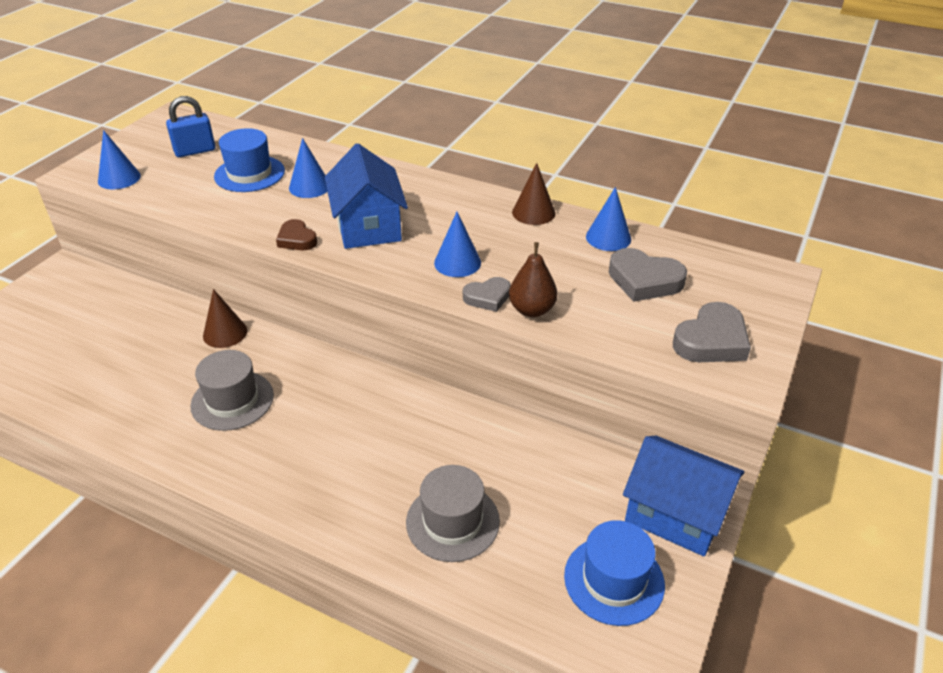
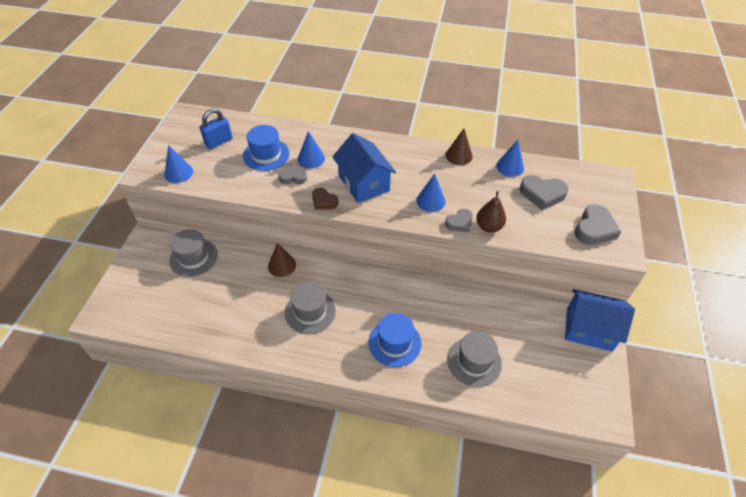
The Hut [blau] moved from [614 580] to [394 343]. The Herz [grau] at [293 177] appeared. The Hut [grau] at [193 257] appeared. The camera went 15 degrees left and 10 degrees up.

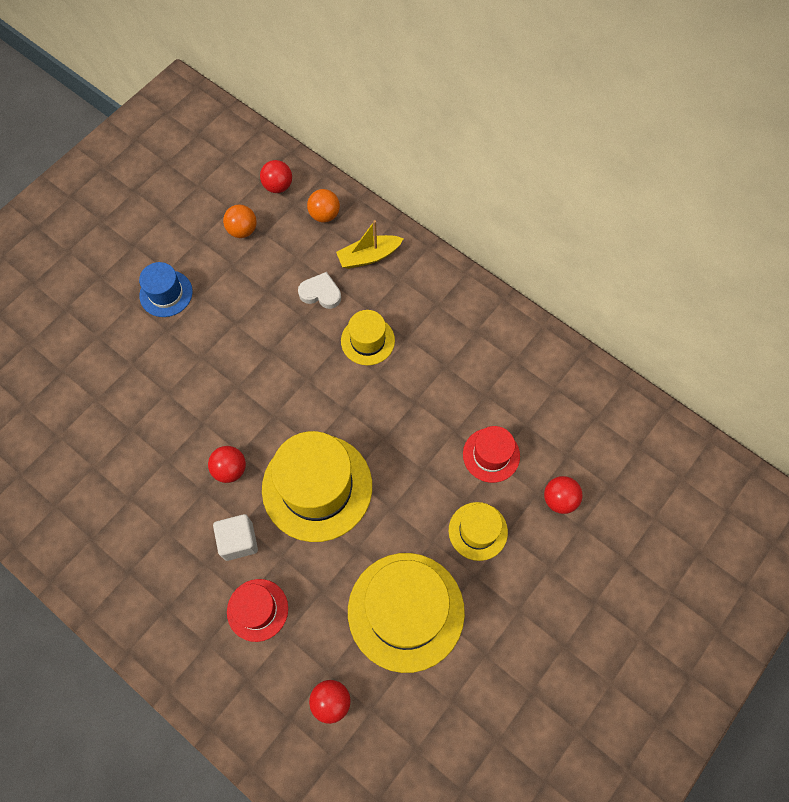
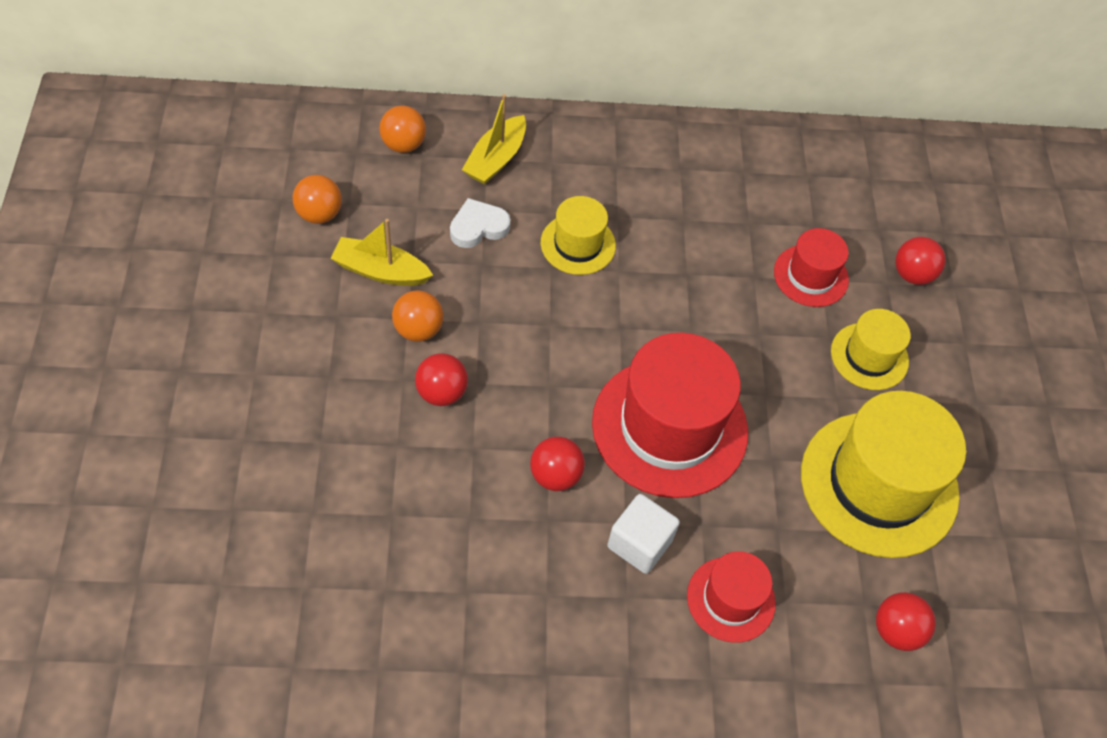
The Ball [rot] moved from [278 186] to [441 392]. The Hut [blau] at [166 293] disappeared. The Hut [gelb] at [317 487] became the Hut [rot] at [669 427]. The Boot [gelb] at [381 271] appeared. The Ball [orange] at [418 329] appeared. The camera went 45 degrees left and 10 degrees down.

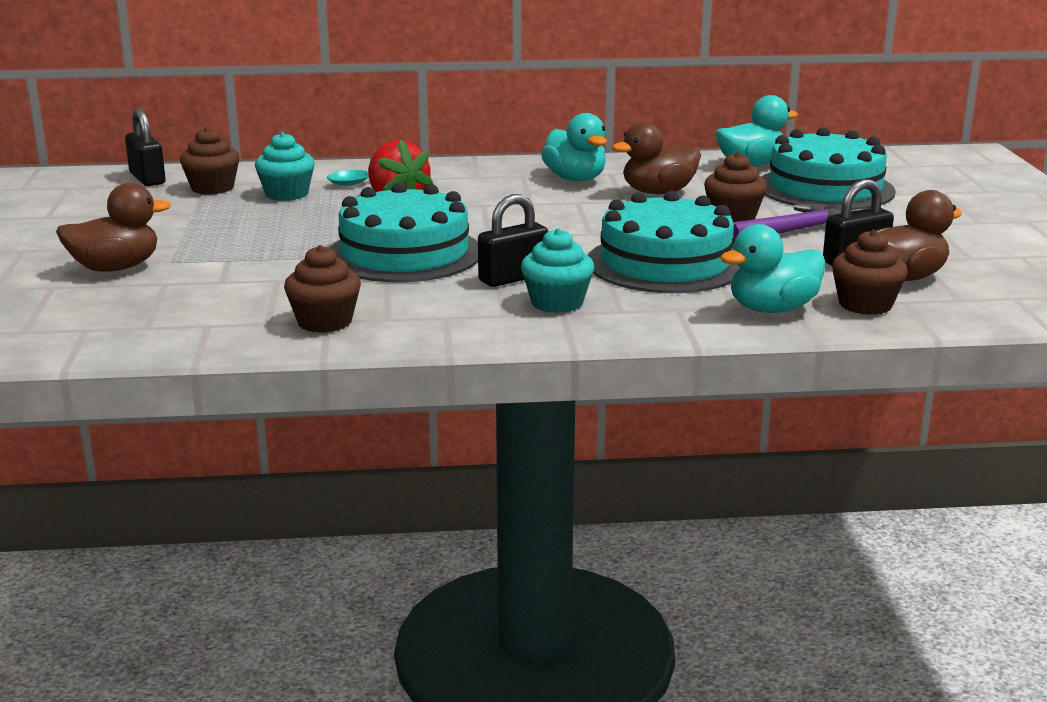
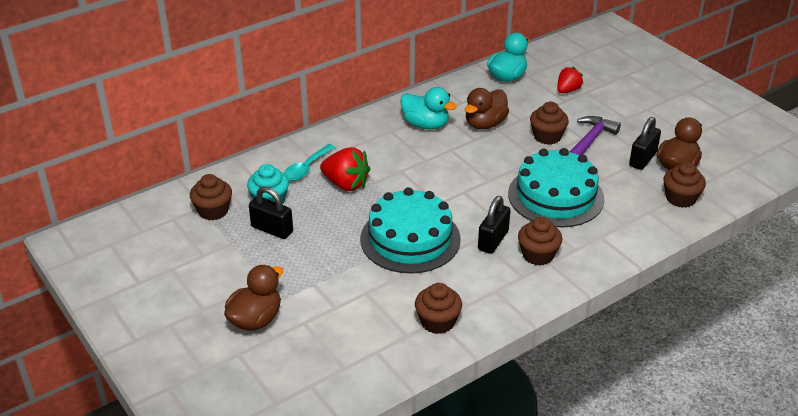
The Vorhängeschloss [schwarz] moved from [147 179] to [272 229]. The Kuchen [türkis] at [825 188] was replaced by the Erdbeere [rot] at [567 90]. The Ente [türkis] at [772 309] disappeared. The Muffin [türkis] at [557 303] became the Muffin [braun] at [538 255]. The camera went 30 degrees left and 15 degrees up.

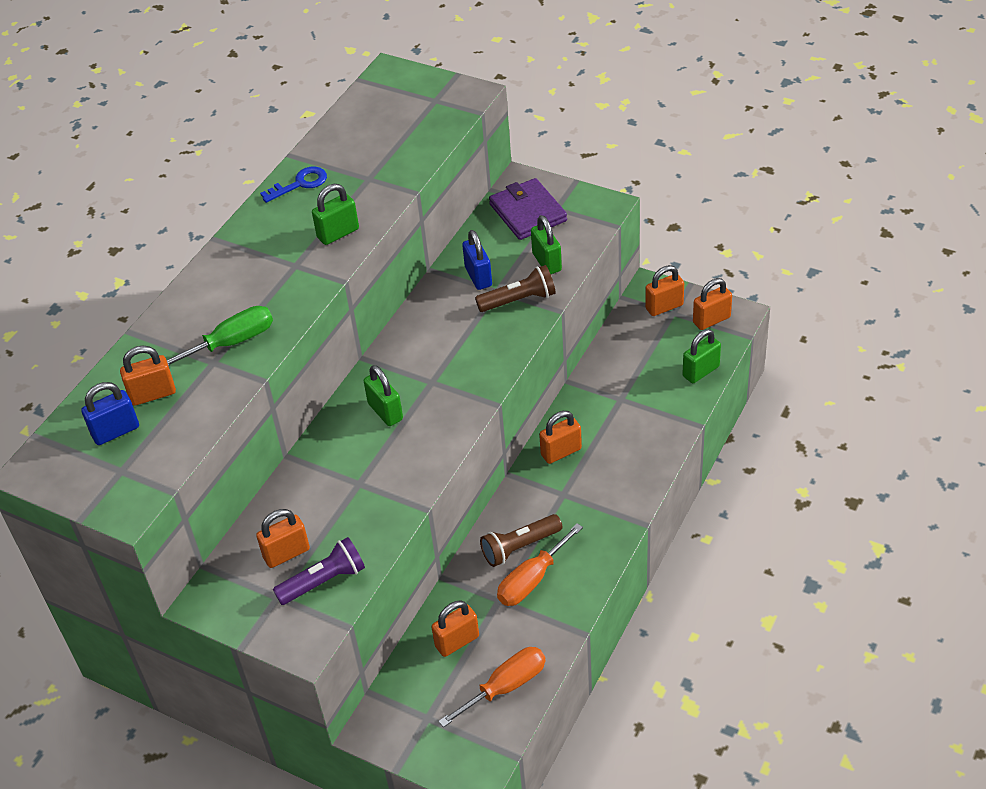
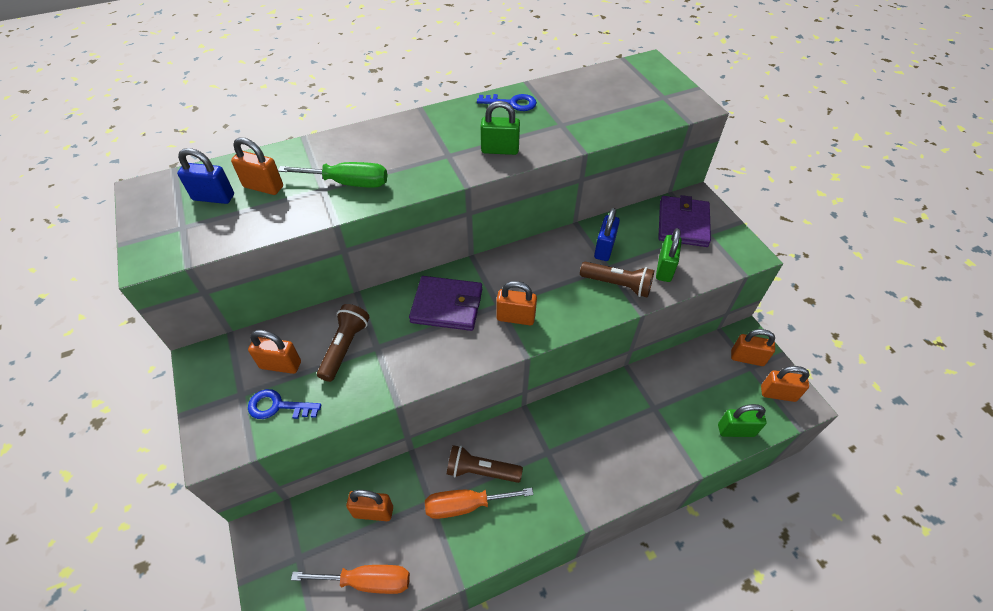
The Vorhängeschloss [grün] at [385 411] was replaced by the Geldbörse [lila] at [447 305]. The Vorhängeschloss [orange] moved from [561 452] to [515 317]. The Taschenlampe [lila] at [324 581] was replaced by the Schlüssel [blau] at [278 406]. The Taschenlampe [braun] at [345 347] appeared. The camera went 35 degrees right and 5 degrees up.

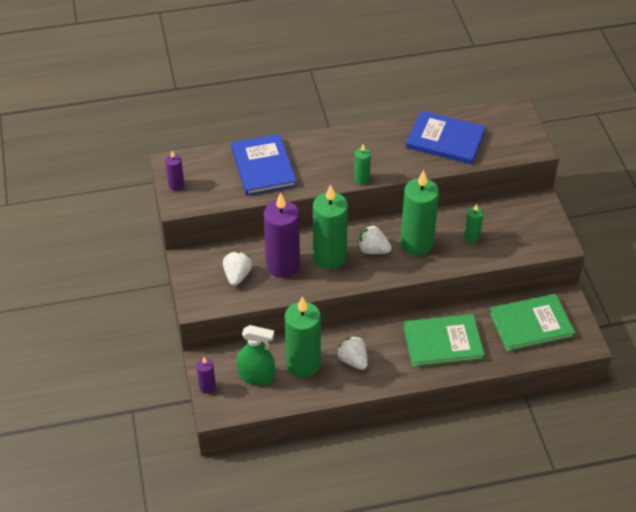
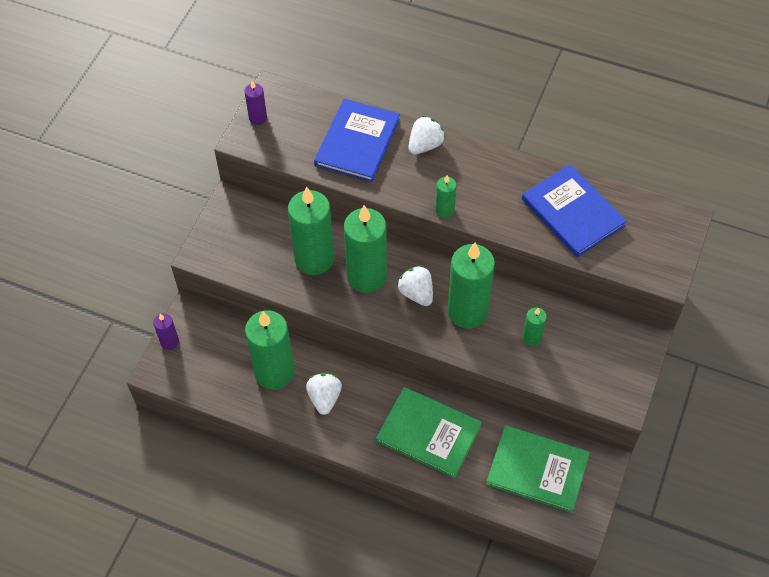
The Kerze [lila] at [283 265] became the Kerze [grün] at [314 259]. The Erdbeere [weiß] moved from [237 275] to [425 145]. The Sprühflasche [grün] at [256 376] disappeared. The camera went 35 degrees right and 10 degrees up.

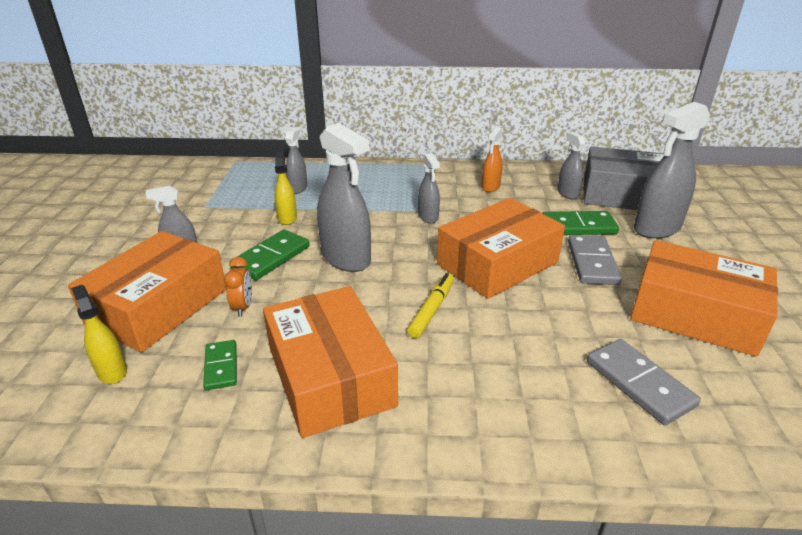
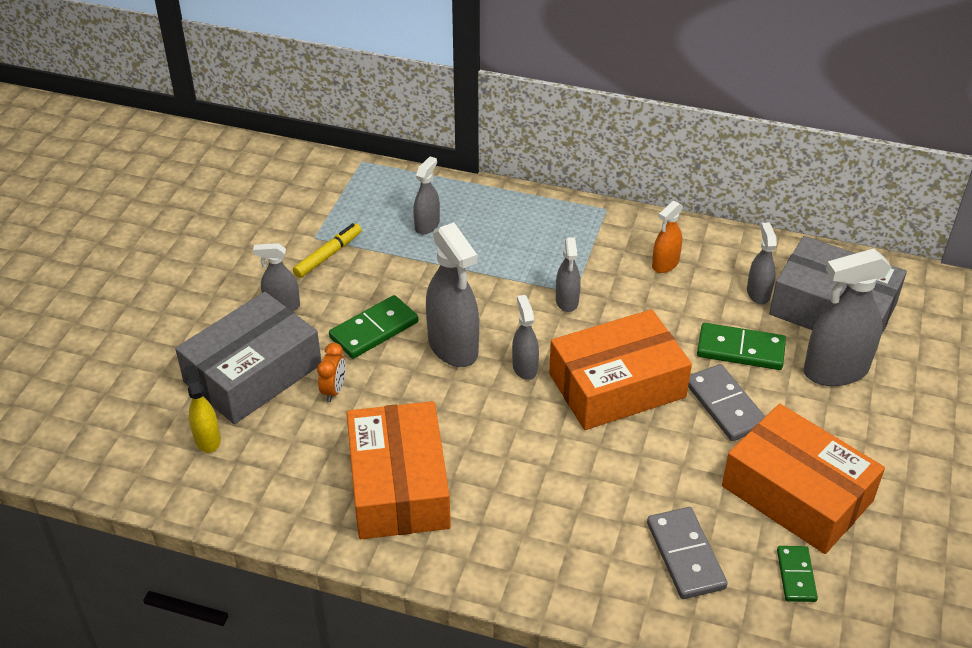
The Sprühflasche [gelb] at [287 218] disappeared. The Schachtel [orange] at [158 306] became the Schachtel [grau] at [253 373]. The Dominostein [grau] at [592 262] turned 45 degrees counterclockwise. The Filzstift [gelb] moved from [432 310] to [328 255]. The Dominostein [grün] moved from [221 367] to [796 575]. The Sprühflasche [grau] at [524 367] appeared. The camera went 15 degrees right and 10 degrees up.

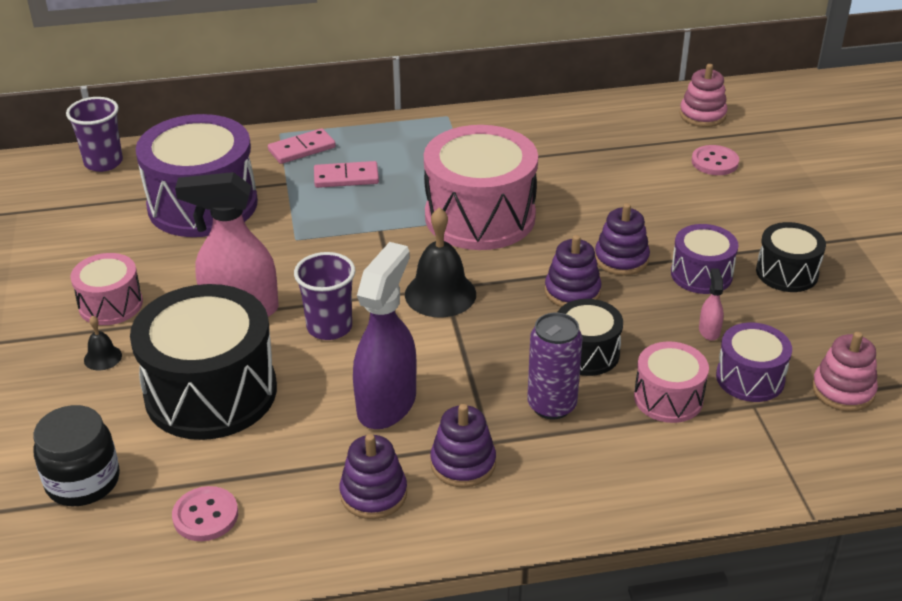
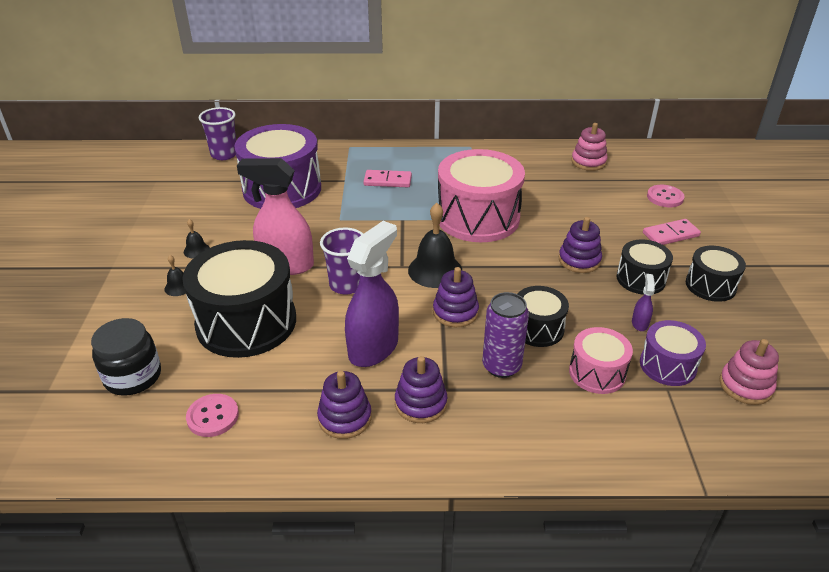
The Stapelspielzeug [rosa] moved from [702 115] to [588 162]. The Dominostein [rosa] moved from [302 149] to [670 235]. The Trommel [lila] at [701 274] became the Trommel [schwarz] at [640 279]. The Stapelspielzeug [lila] moved from [572 291] to [455 312]. The Trommel [rosa] at [110 304] was replaced by the Glocke [schwarz] at [196 250]. The Sprühflasche [rosa] at [709 331] became the Sprühflasche [lila] at [639 323]. The camera went 10 degrees right and 0 degrees up.

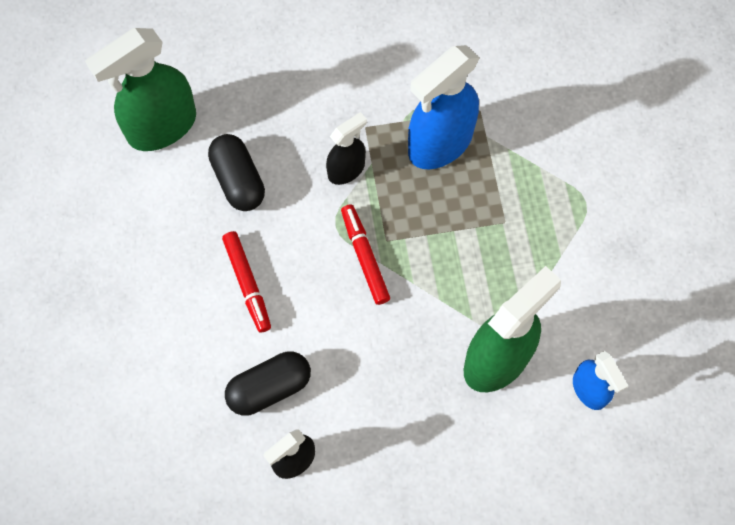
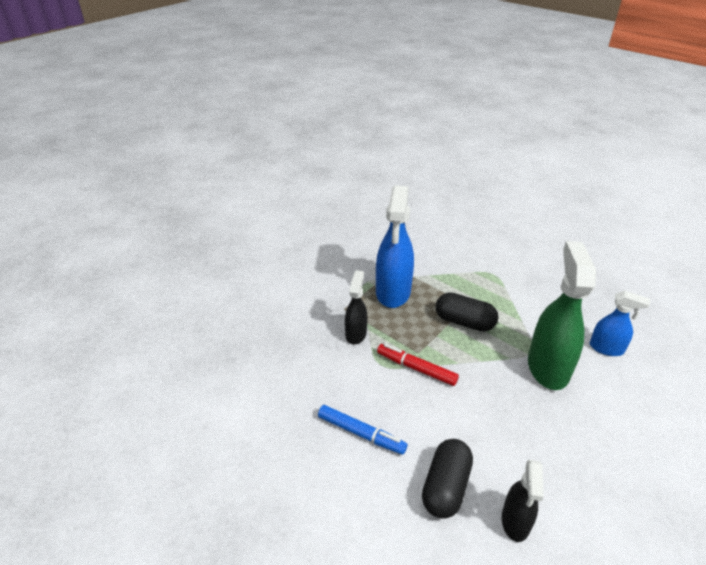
The Sprühflasche [grün] at [161 127] disappeared. The Kapsel [schwarz] moved from [238 180] to [464 322]. The Filzstift [rot] at [247 284] became the Filzstift [blau] at [361 433]. The camera went 40 degrees left and 30 degrees down.

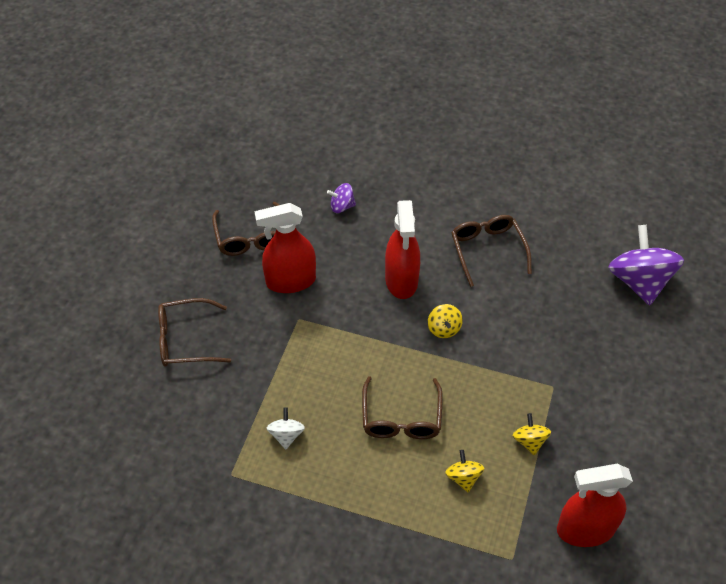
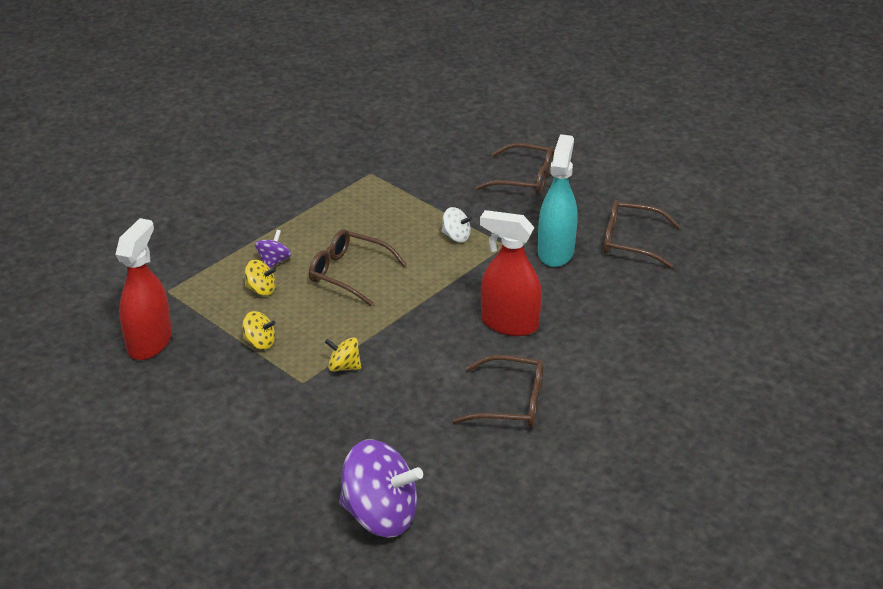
The Kreisel [lila] moved from [342 206] to [274 261]. The Sprühflasche [rot] at [290 281] became the Sprühflasche [türkis] at [555 252]. The Brille [braun] at [186 340] turned 90 degrees clockwise. The Kreisel [gelb] moved from [444 329] to [344 367]. The Kreisel [weiß] moved from [286 435] to [456 236]. The camera went 115 degrees right and 15 degrees down.

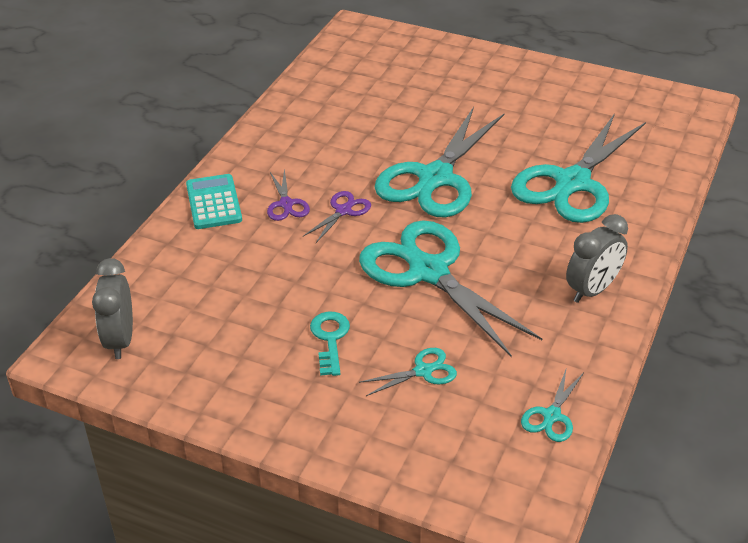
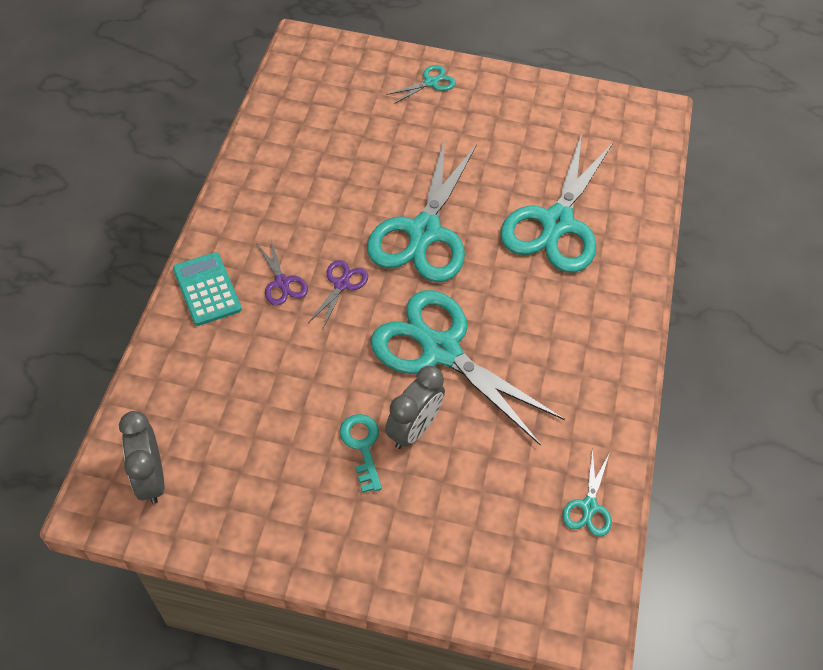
The Wecker [grau] moved from [592 290] to [413 429]. The Schere [türkis] moved from [423 371] to [430 82]. The camera went 15 degrees left and 15 degrees up.

